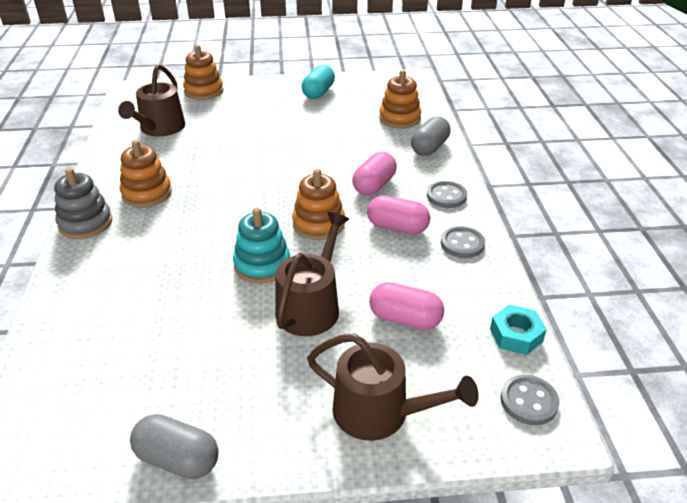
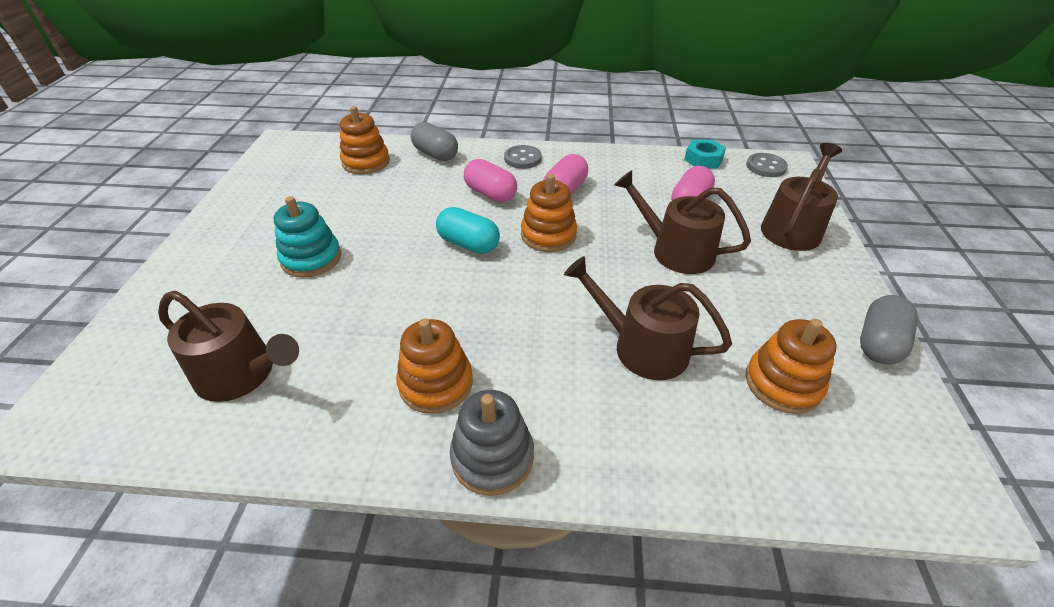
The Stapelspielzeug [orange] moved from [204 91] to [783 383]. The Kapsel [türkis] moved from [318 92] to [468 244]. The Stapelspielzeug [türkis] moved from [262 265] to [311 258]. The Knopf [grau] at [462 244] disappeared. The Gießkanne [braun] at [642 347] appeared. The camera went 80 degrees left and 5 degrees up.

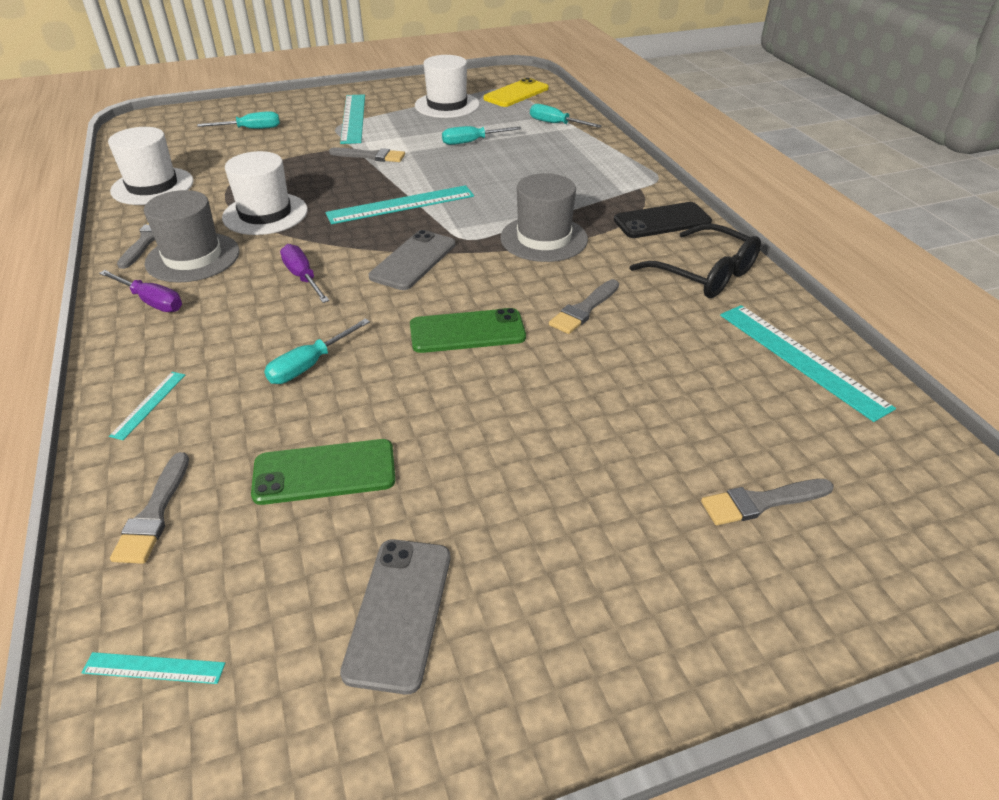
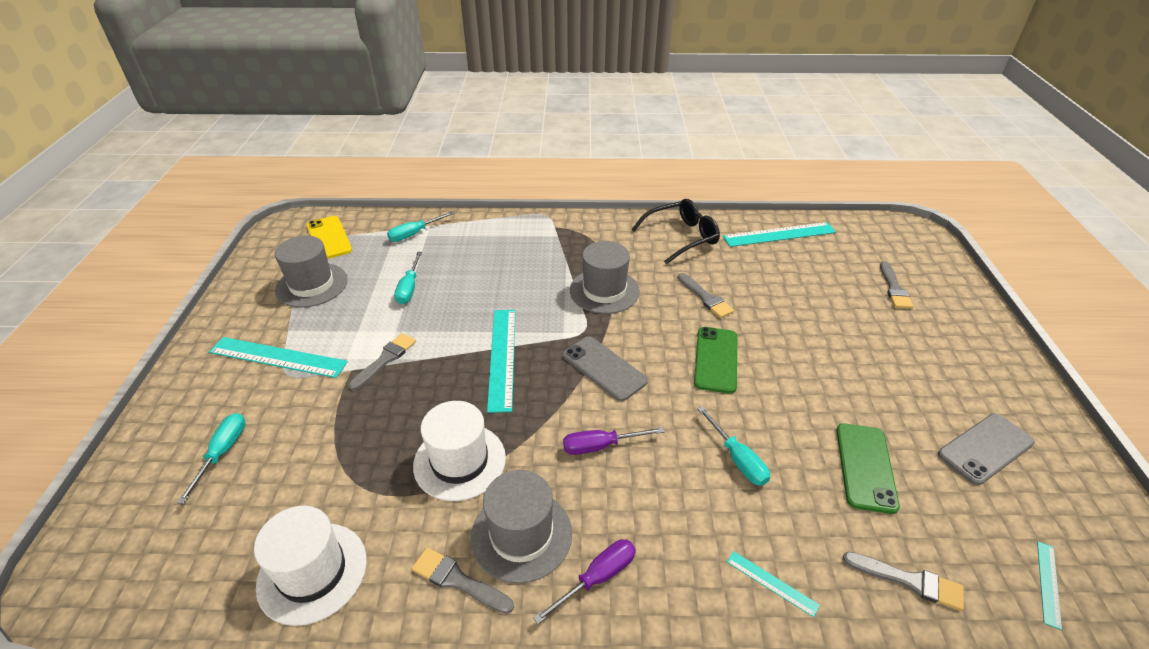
The Hut [weiß] at [447 105] became the Hut [grau] at [312 285]. The Handy [schwarz] at [662 221] disappeared. The Handy [grau] at [399 612] turned 60 degrees counterclockwise. The camera went 70 degrees left and 0 degrees up.

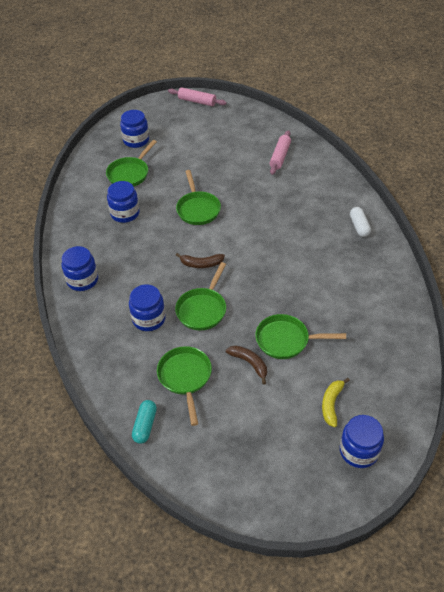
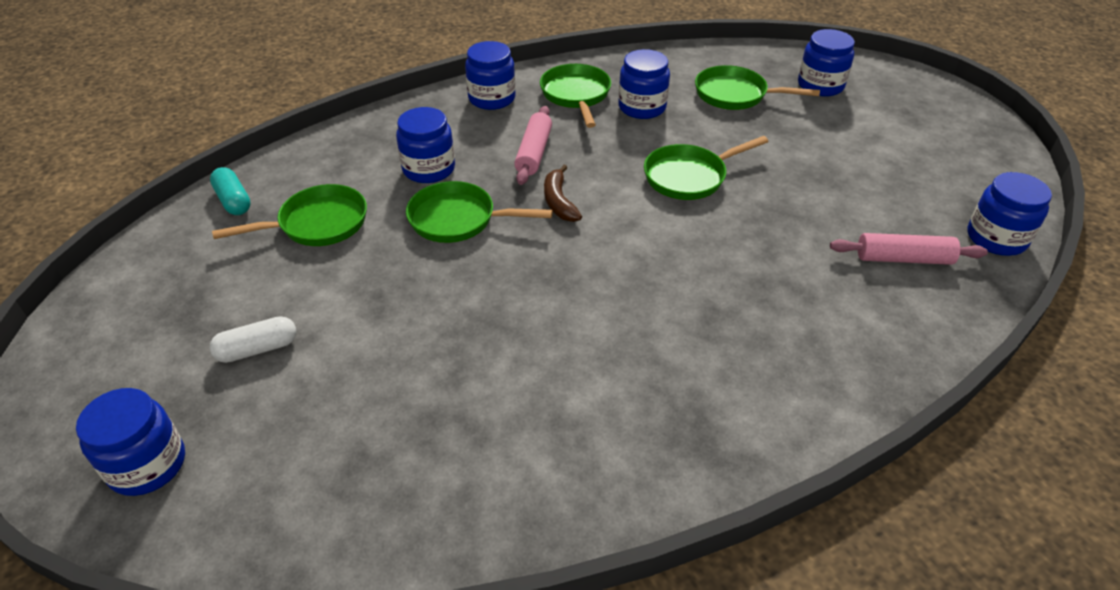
The Nudelholz [rosa] moved from [197 101] to [533 153]. The Kapsel [weiß] moved from [359 226] to [257 349]. The Pfanne [grün] moved from [286 340] to [576 95]. The Banane [braun] at [249 363] disappeared. The Banane [gelb] at [331 404] disappeared. The Kapsel [türkis] at [145 425] turned 60 degrees clockwise. The Einmachglas [blau] at [996 238] appeared. The camera went 75 degrees right and 5 degrees down.

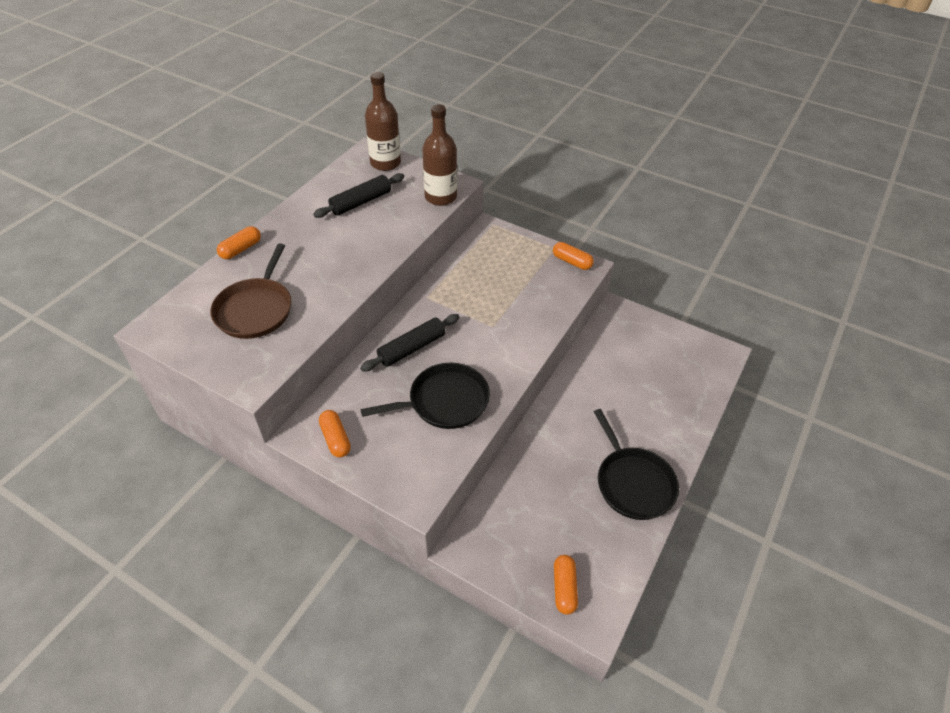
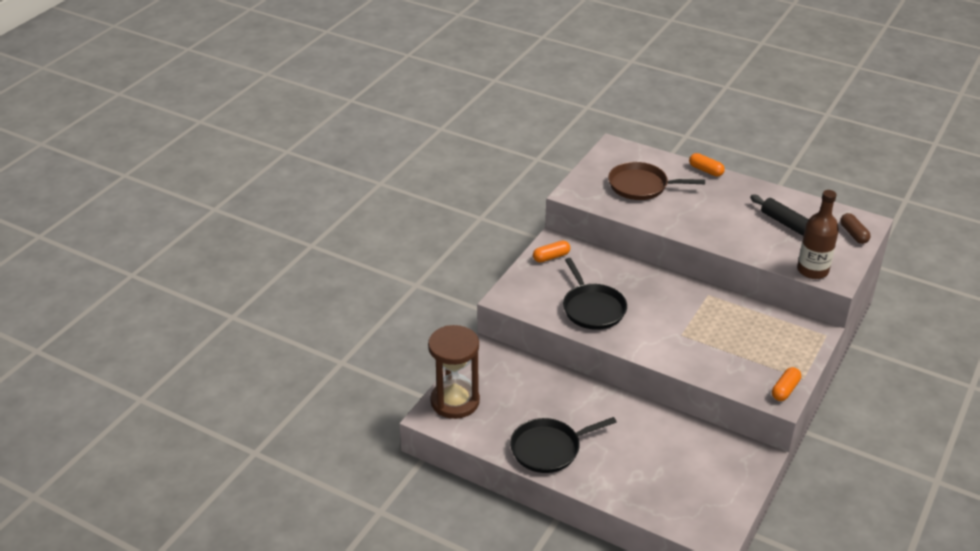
The Flasche [braun] at [385 163] was replaced by the Kapsel [braun] at [853 234]. The Nudelholz [schwarz] at [412 348] disappeared. The Kapsel [orange] at [564 588] was replaced by the Sanduhr [braun] at [455 401]. The camera went 90 degrees right and 10 degrees down.

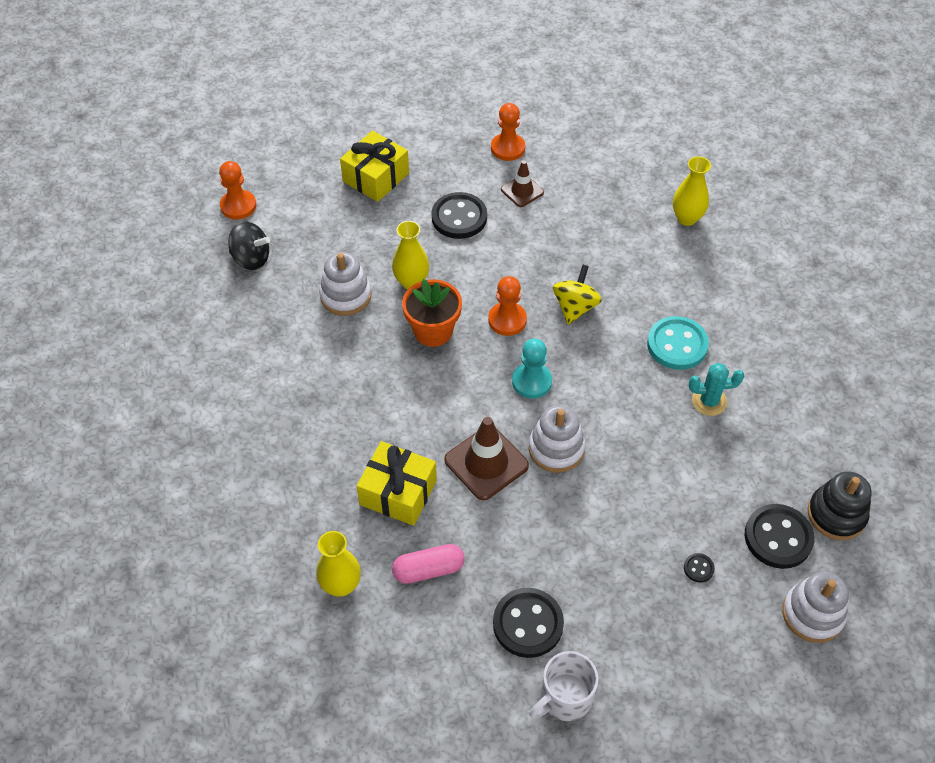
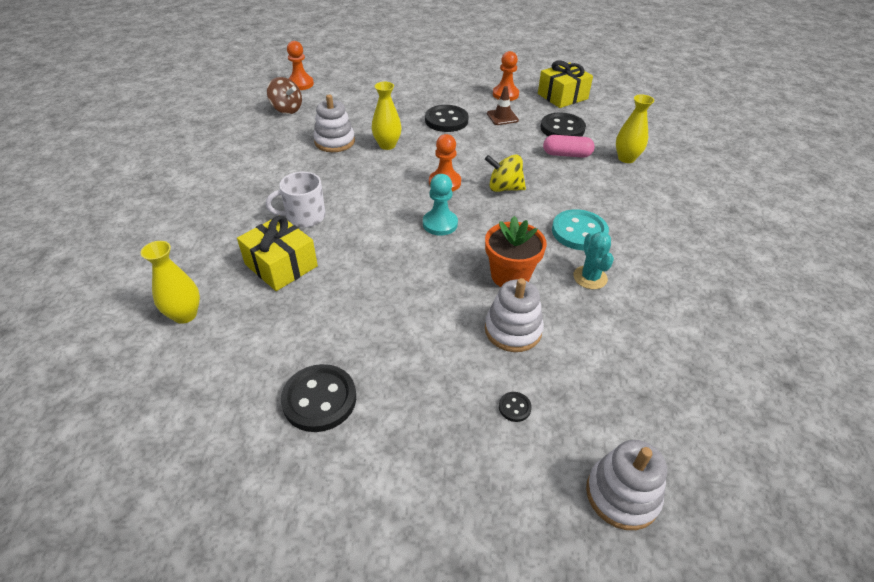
The Geschenk [gelb] moved from [376 177] to [562 96]. The Kreisel [schwarz] at [251 259] became the Kreisel [braun] at [287 109]. The Kreisel [gelb] at [575 307] turned 120 degrees counterclockwise. The Blumentopf [orange] moved from [433 331] to [510 276]. The Kaktus [türkis] at [709 401] turned 60 degrees clockwise. The Stapelspielzeug [weiß] moved from [556 448] to [513 330]. The Leitkegel [braun] at [486 463] disappeared. The Stapelspielzeug [schwarz] at [836 514] disappeared. The Knopf [schwarz] moved from [778 537] to [562 128]. The Kapsel [rosa] moved from [428 570] to [566 154]. The Tasse [weiß] moved from [564 698] to [304 217]. The camera went 20 degrees right and 10 degrees down.

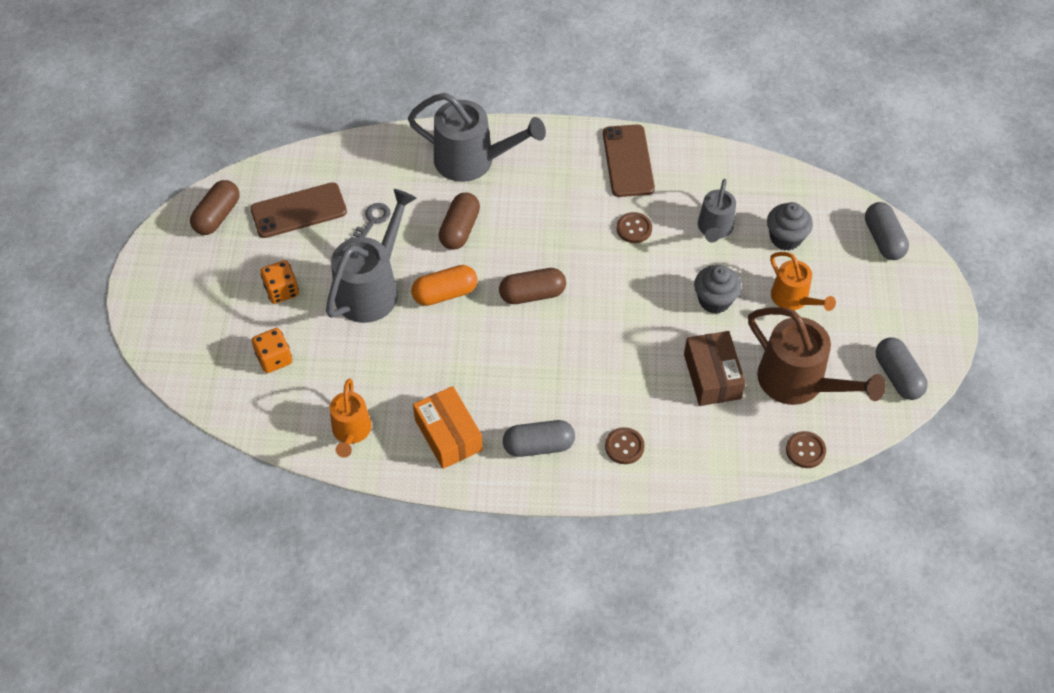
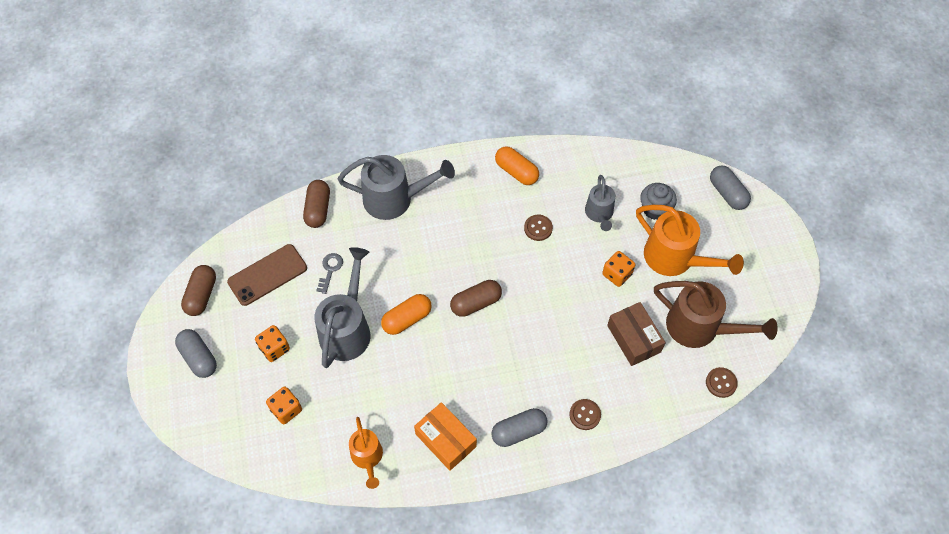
The Handy [braun] at [628 161] was replaced by the Kapsel [orange] at [516 172]. The Kapsel [braun] moved from [460 229] to [318 209]. The Gießkanne [orange] at [794 299] changed to 1.69 times the size. The Muffin [grau] at [714 300] was replaced by the Spielwürfel [orange] at [617 274]. The Kapsel [grau] moved from [897 376] to [199 358]. The camera went 15 degrees left and 5 degrees up.

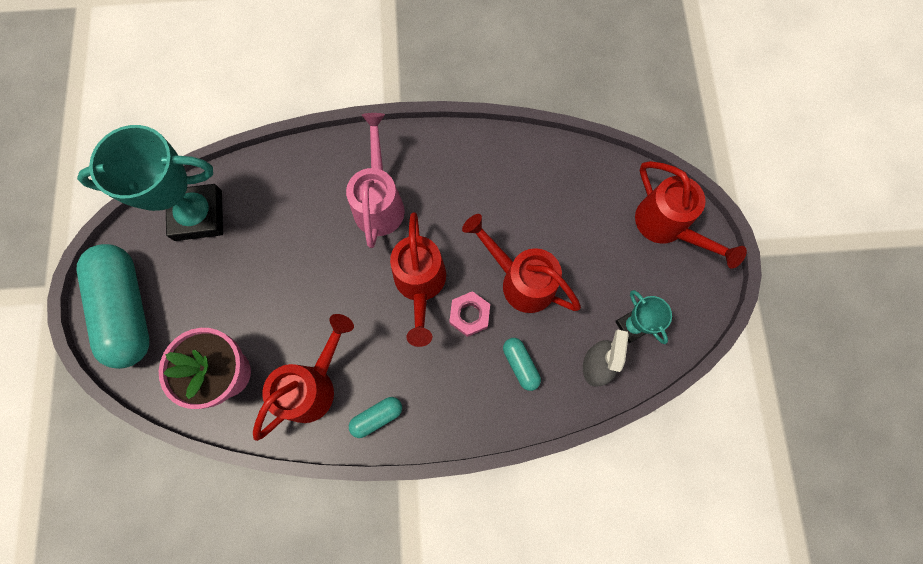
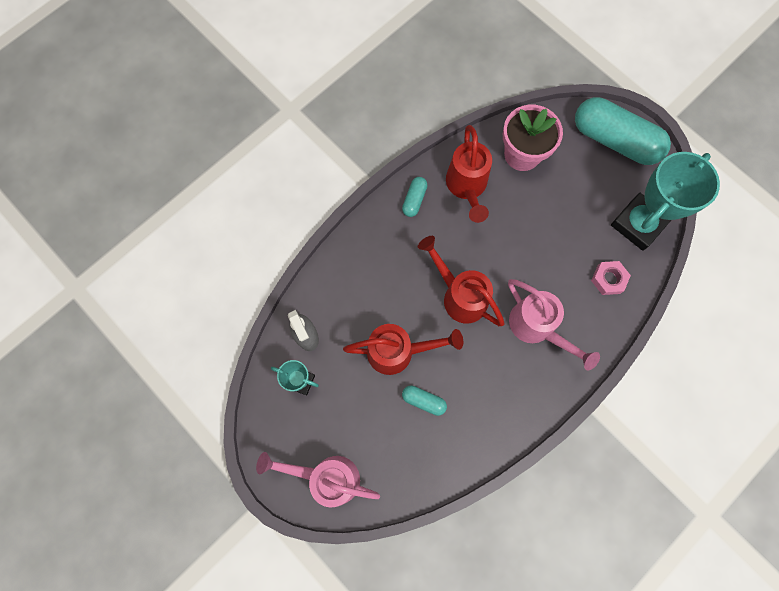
The Gießkanne [rot] at [667 227] became the Gießkanne [rosa] at [327 477]. The Sechskantmutter [rosa] moved from [469 315] to [608 279]. The Kapsel [türkis] moved from [520 365] to [423 401]. The camera went 140 degrees right and 0 degrees up.

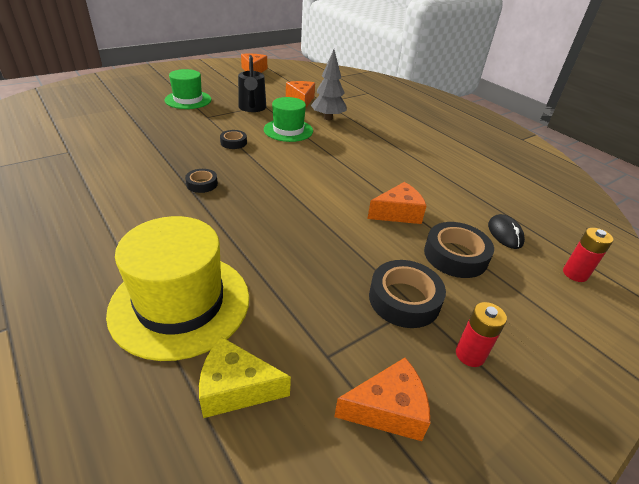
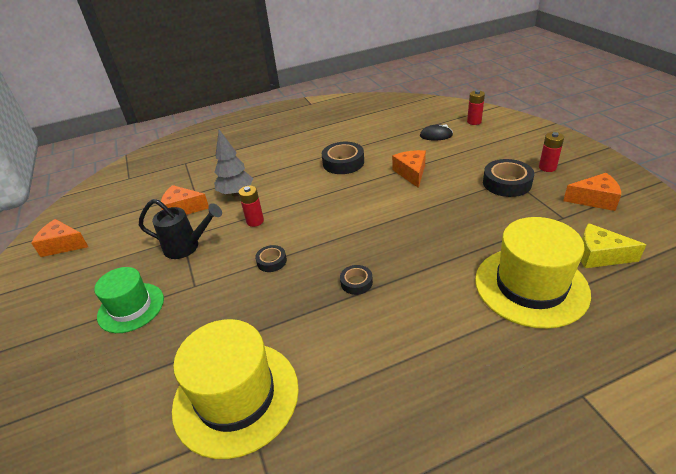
The Hut [grün] at [288 130] was replaced by the Batterie [rot] at [255 221]. The Klebeband [schwarz] moved from [455 255] to [343 163]. The Käse [gelb] at [236 388] turned 90 degrees clockwise. The Käse [orange] at [388 409] turned 90 degrees clockwise. The Hut [gelb] at [236 396] appeared. The camera went 70 degrees left and 0 degrees up.

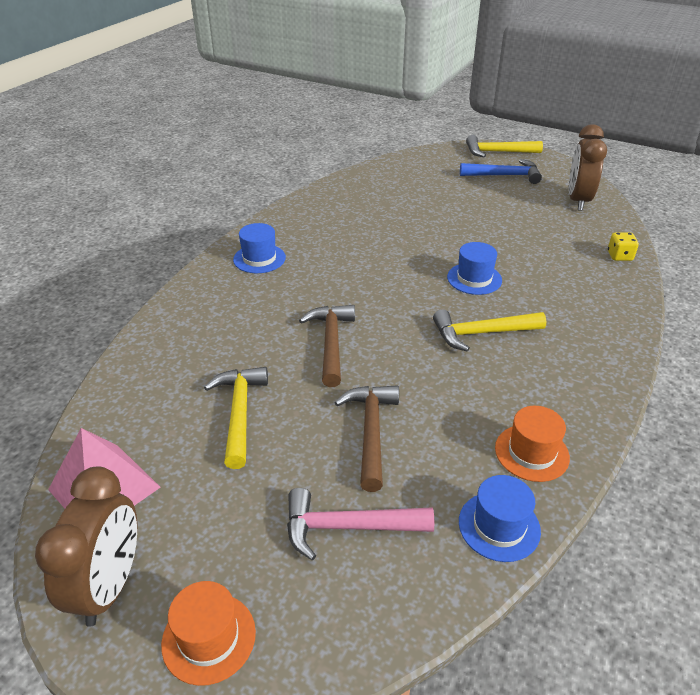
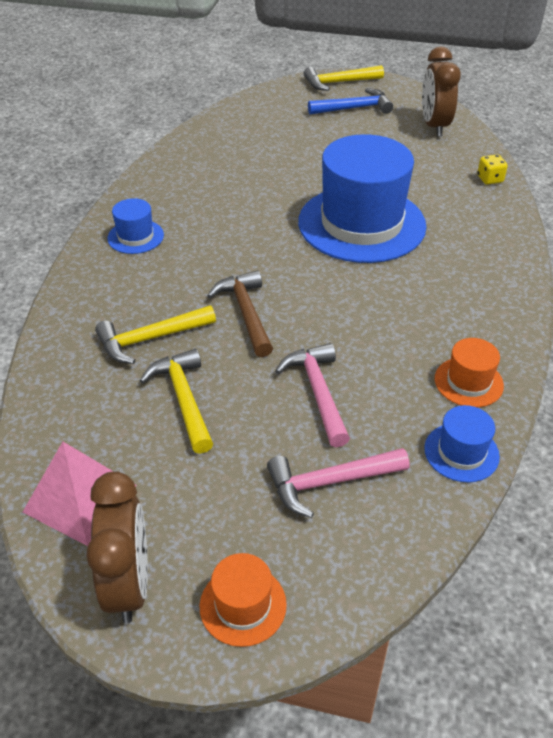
The Hut [blau] at [474 278] changed to 2.32 times the size. The Hammer [gelb] moved from [481 333] to [150 339]. The Hammer [braun] at [370 432] became the Hammer [rosa] at [318 392]. The camera went 15 degrees left and 5 degrees up.

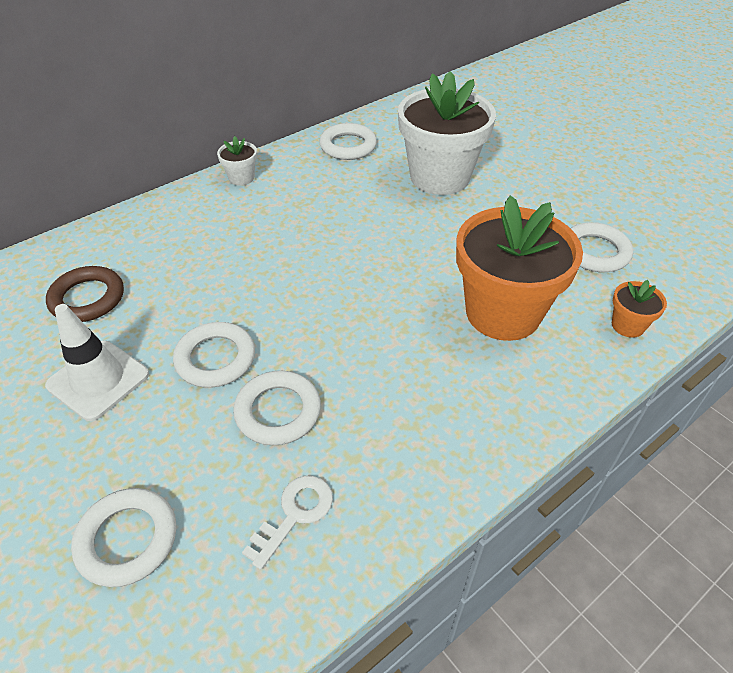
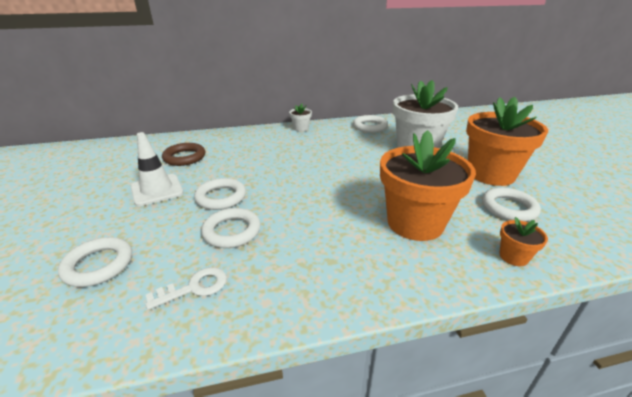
The Blumentopf [orange] at [490 174] appeared. The camera went 25 degrees right and 15 degrees down.

